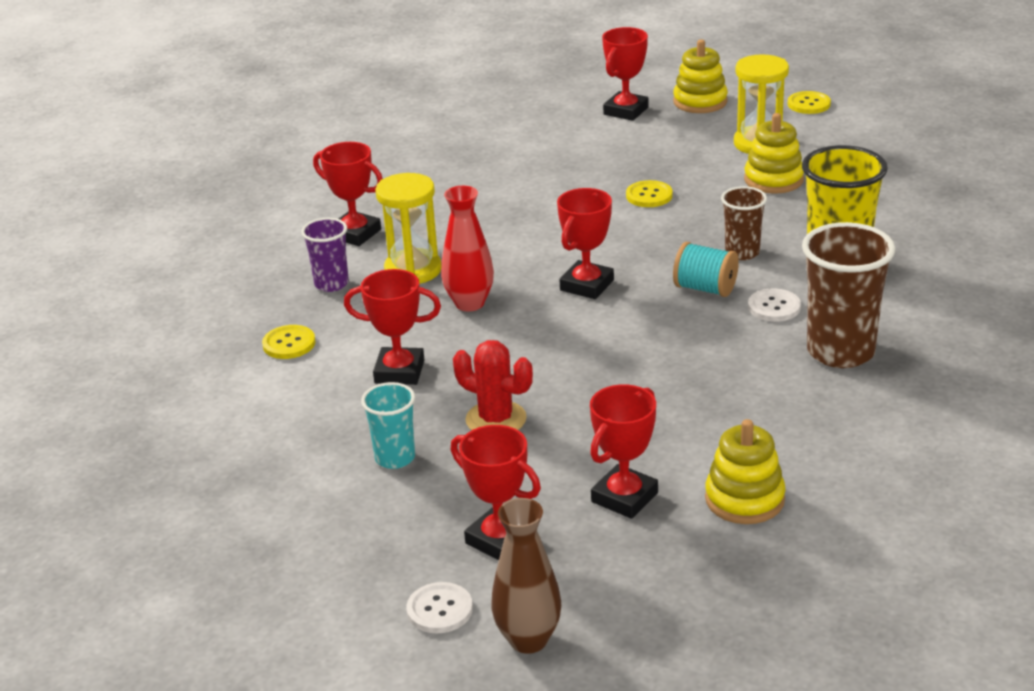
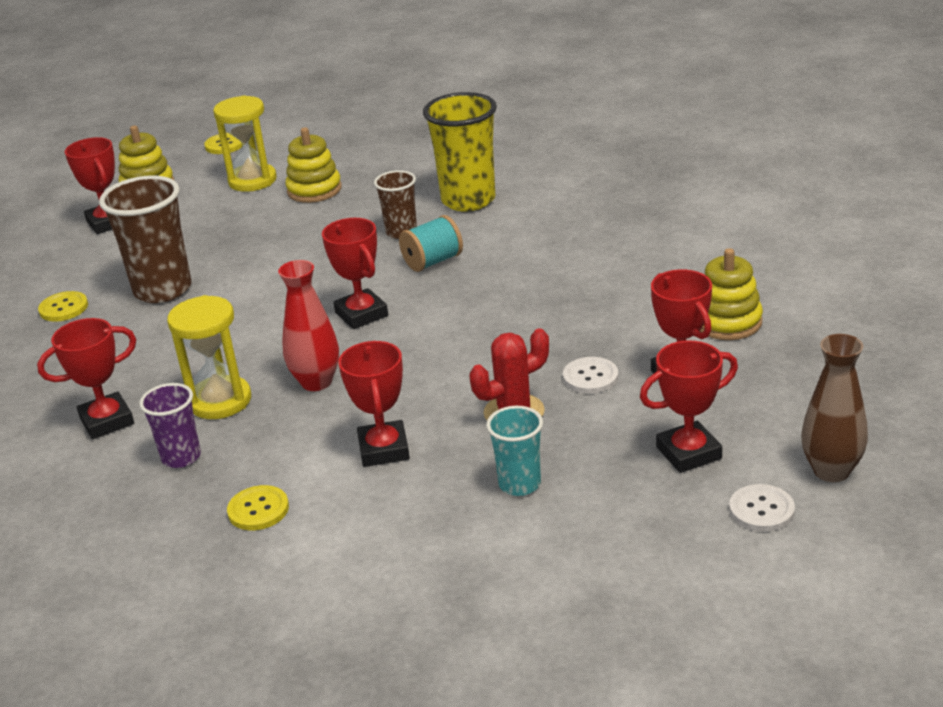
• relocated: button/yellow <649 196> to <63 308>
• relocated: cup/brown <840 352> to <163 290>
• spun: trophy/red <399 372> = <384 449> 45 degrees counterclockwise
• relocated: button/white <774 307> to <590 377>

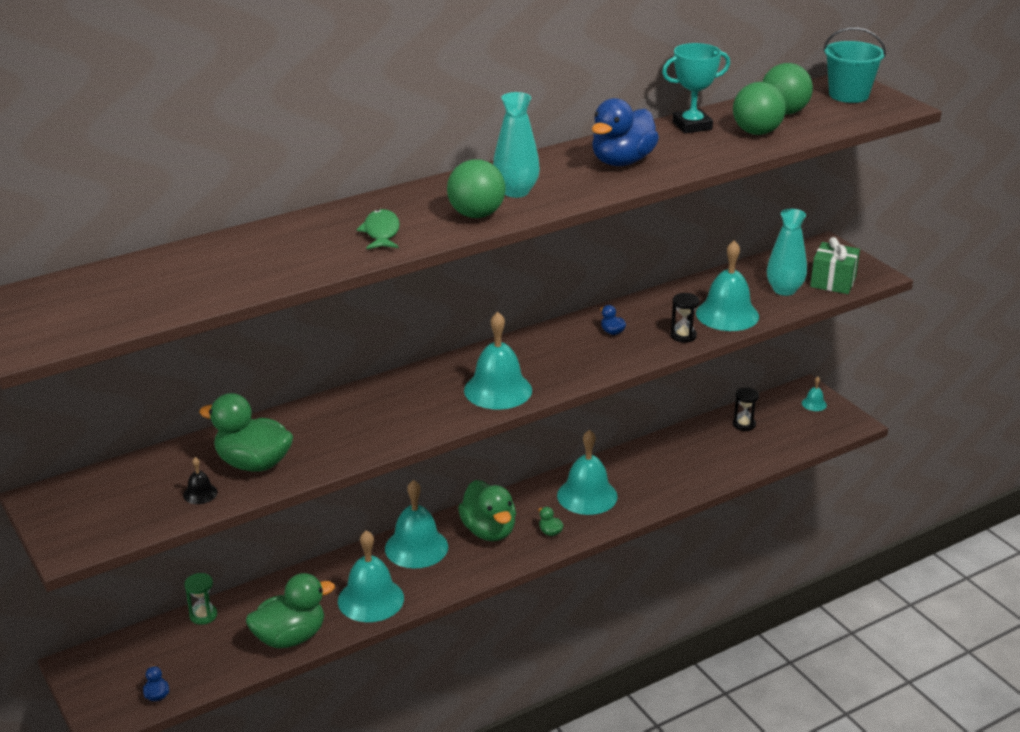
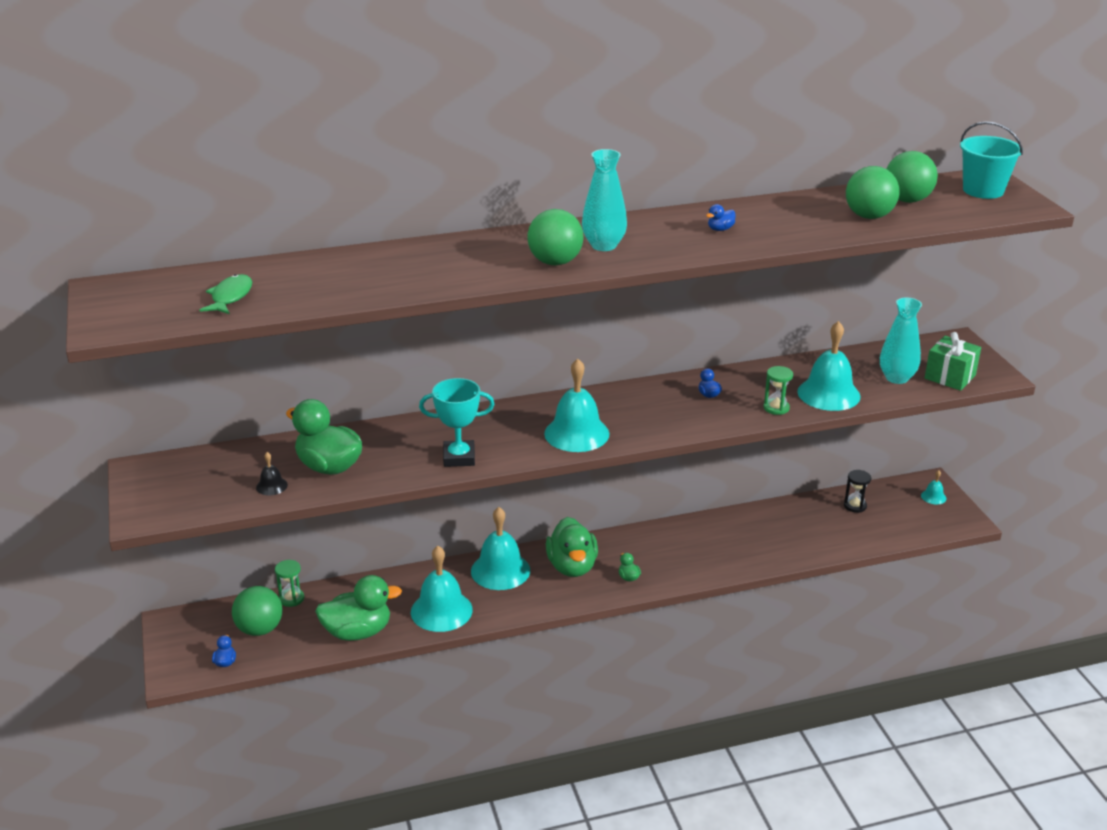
• relocated: trophy/turquoise <692 126> to <459 457>
• size: duck/blue <622 161> = <720 229> x0.41
• relocated: fish/green <381 232> to <230 297>
• colour: hourglass/black <683 336> to hourglass/green <776 408>
• missing: bell/turquoise <587 496>
• appeared: ball/green <260 629>

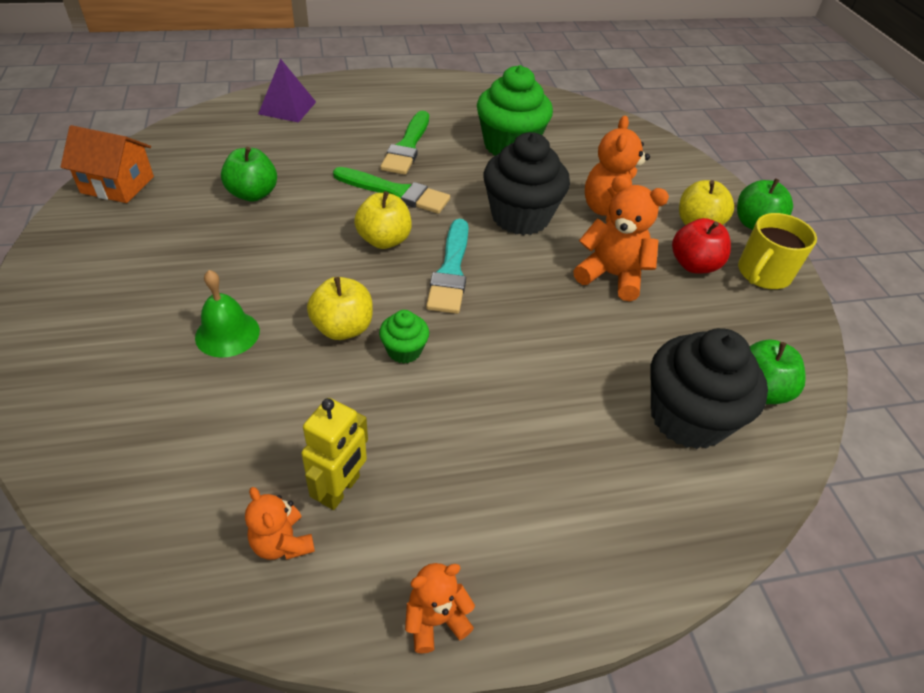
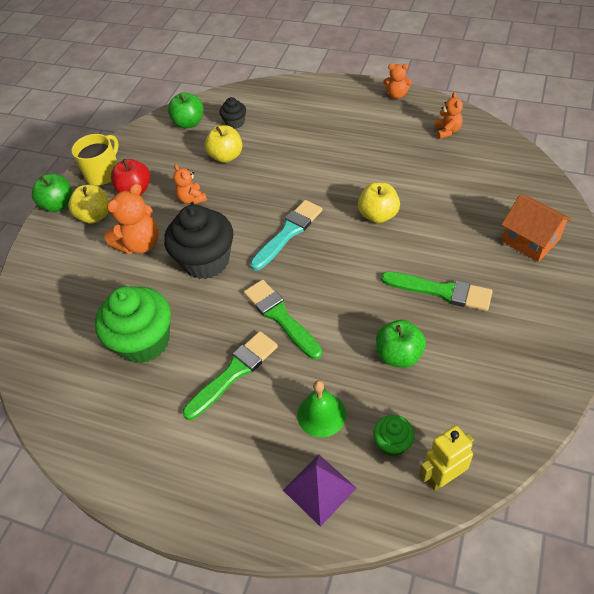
• relocated: house/orange <117 185> to <530 240>
• size: teddy bear/orange <612 275> = <192 199> x0.59
• relocated: apple/yellow <384 240> to <226 156>
• spun: mug/yellow <763 274> = <103 173> 45 degrees counterclockwise
• relocated: bell/green <227 334> to <321 414>
• relocated: cupcake/green <404 350> to <392 443>
• size: cupcake/black <688 417> = <235 123> x0.47
• relocated: robot/yellow <340 489> to <442 477>
• appeared: brush/green <441 291>

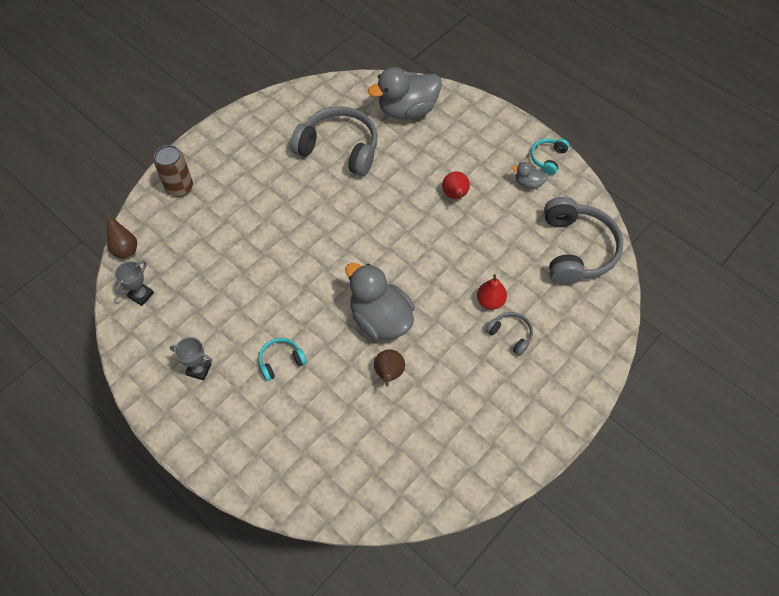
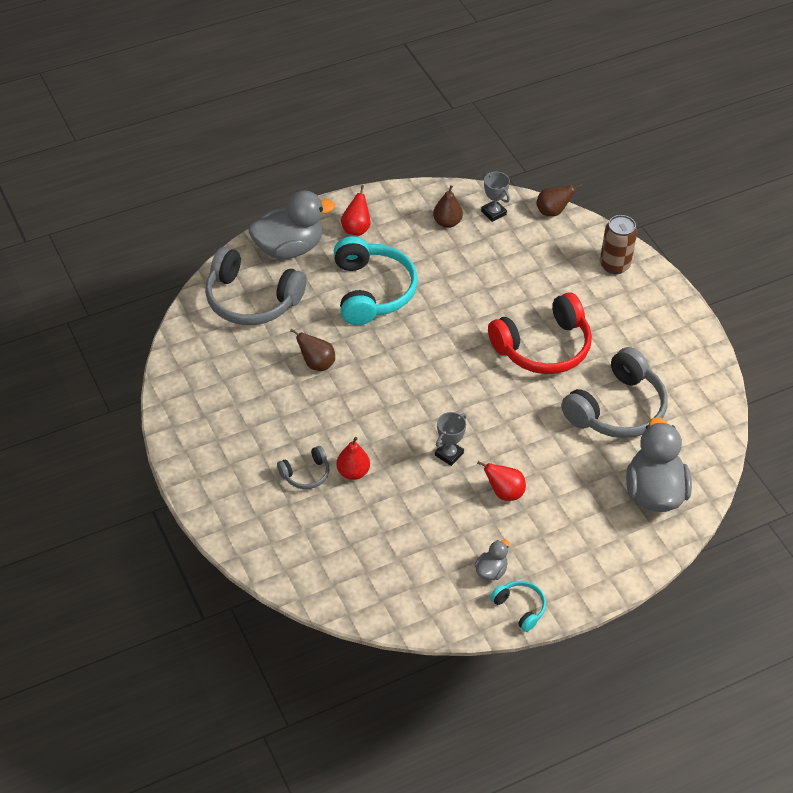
• relocated: headphones/grey <576 249> to <251 300>
• relocated: duck/grey <380 319> to <289 248>
• relocated: trophy/grey <199 369> to <449 454>
• size: headphones/turquoise <281 361> = <372 291> x2.09
• appeared: pear/red <356 229>
• appeared: pear/brown <447 222>
• appeared: headphones/red <543 347>

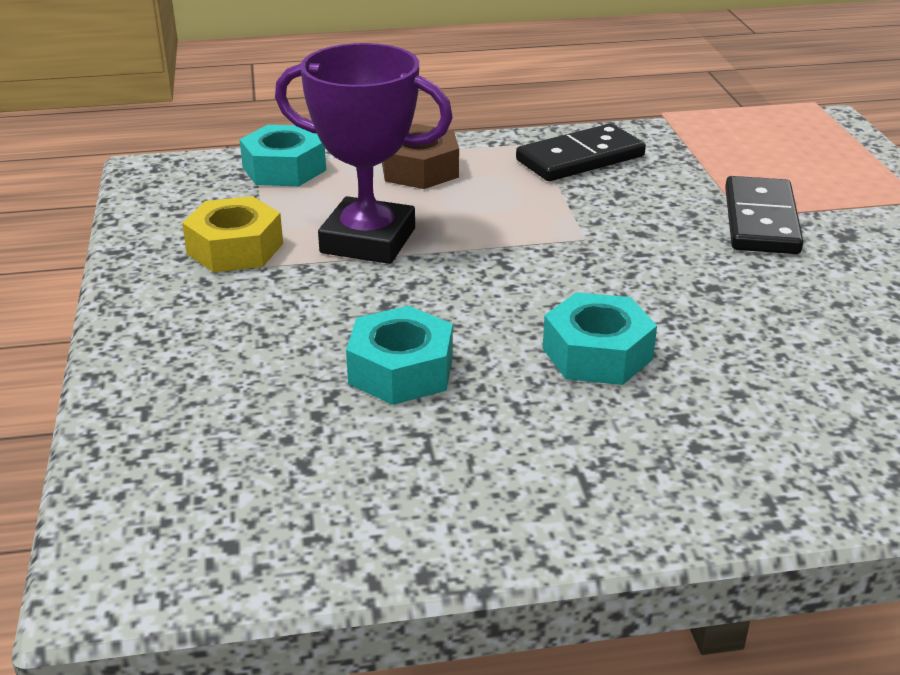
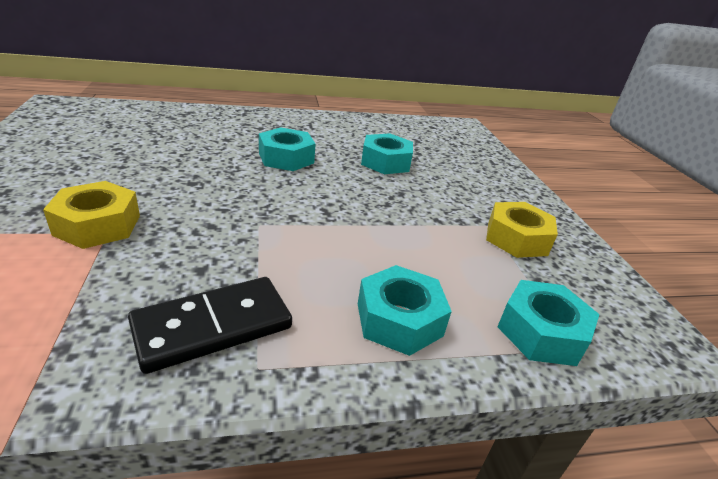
• missing: trophy/purple <368 241>
• colour: nut/brown <420 170> to nut/turquoise <399 319>
• exchanged: domino/black <761 221> to nut/yellow <97 225>

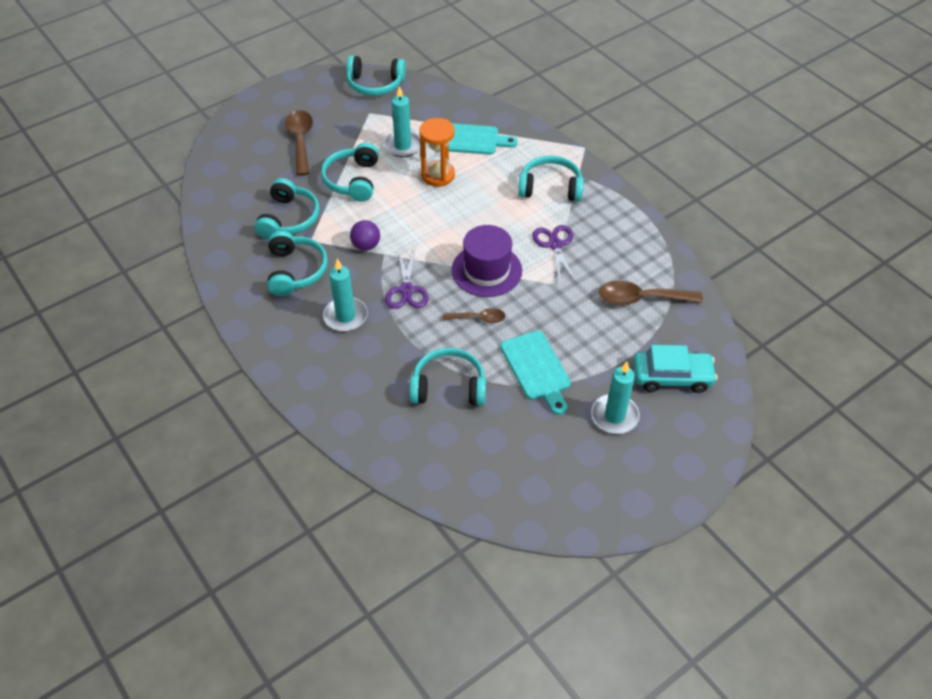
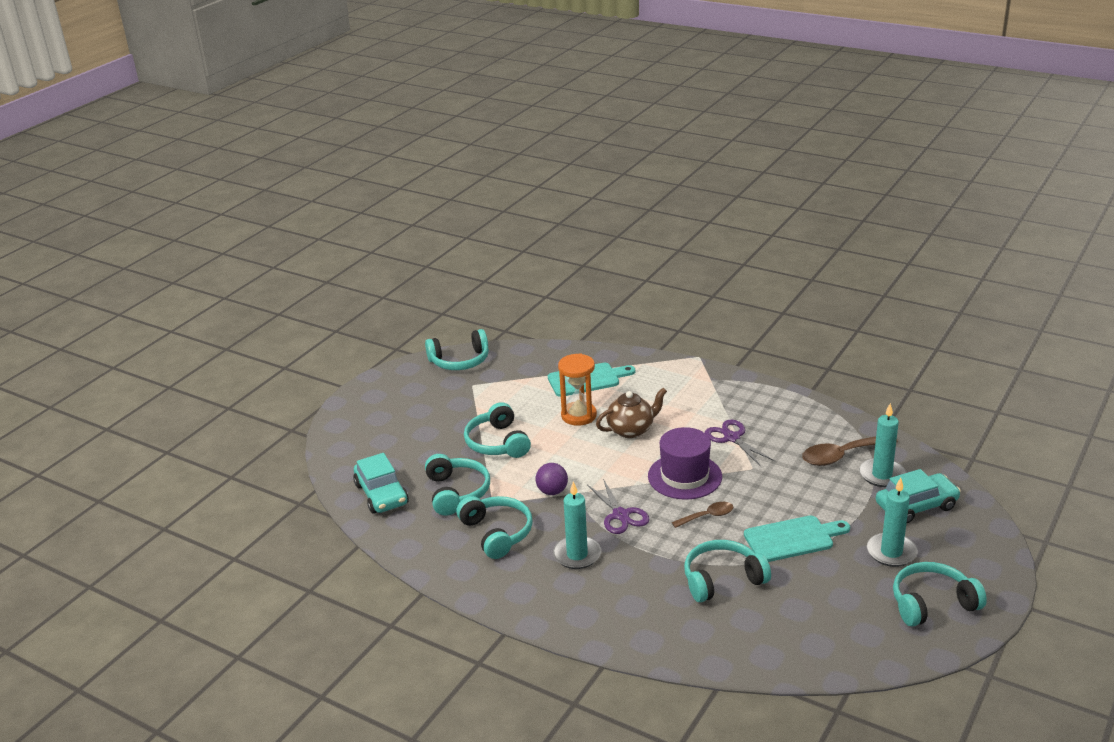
• relocated: candle/turquoise <403 146> to <882 475>
• missing: spoon/brown <300 141>
• relocated: headphones/turquoise <550 188> to <932 603>
• spun: cutting board/turquoise <536 369> = <792 539> 60 degrees counterclockwise
• appeared: teapot/brown <631 430>
• appeared: car/turquoise <381 494>

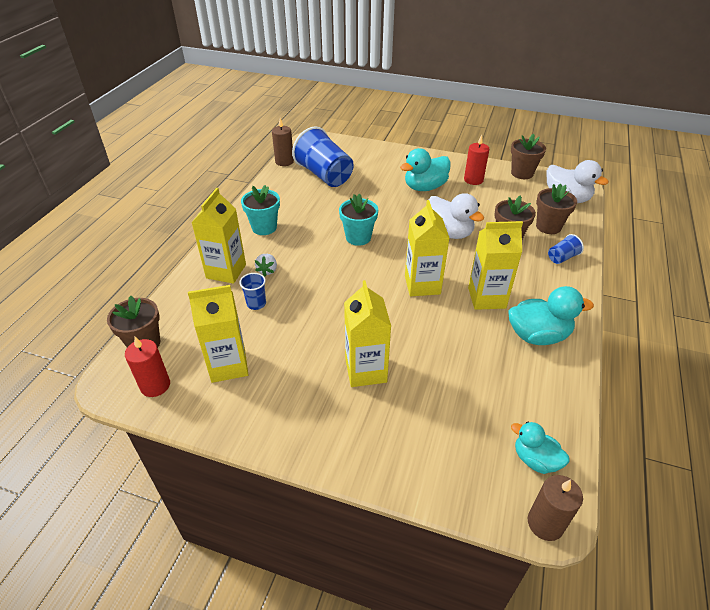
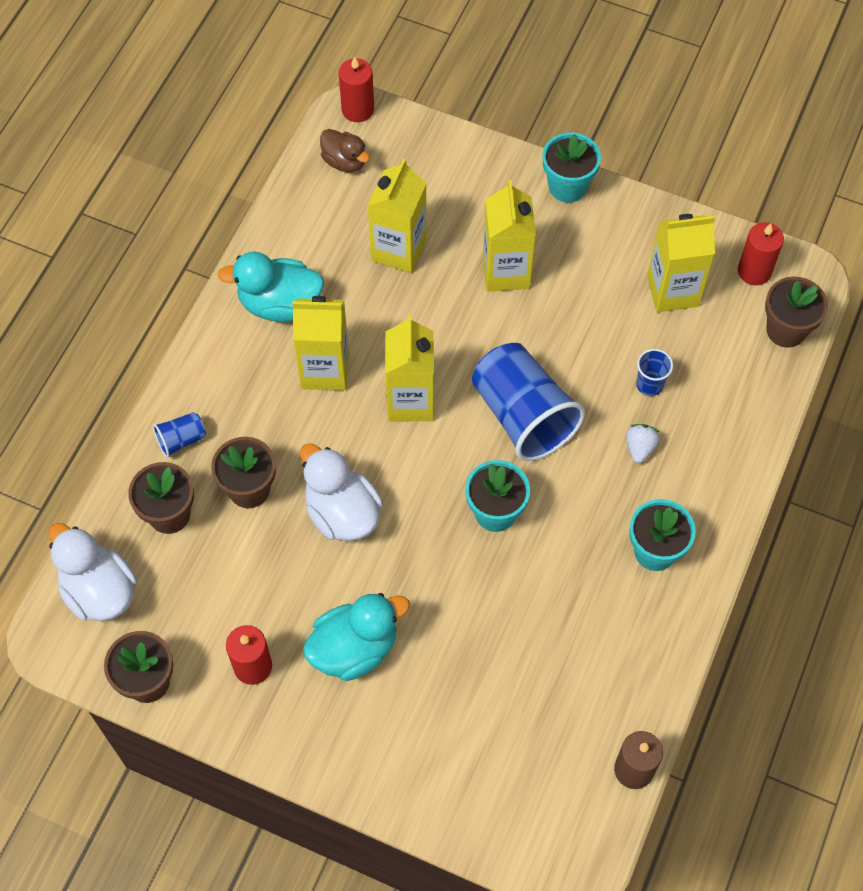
• relocated: cup/blue <324 175> to <523 415>
• relocated: carton/yellow <226 271> to <398 250>
• colour: duck/turquoise <535 460> to duck/brown <344 161>
• colour: candle/brown <545 523> to candle/red <358 109>
• appeared: flower pot/turquoise <567 186>

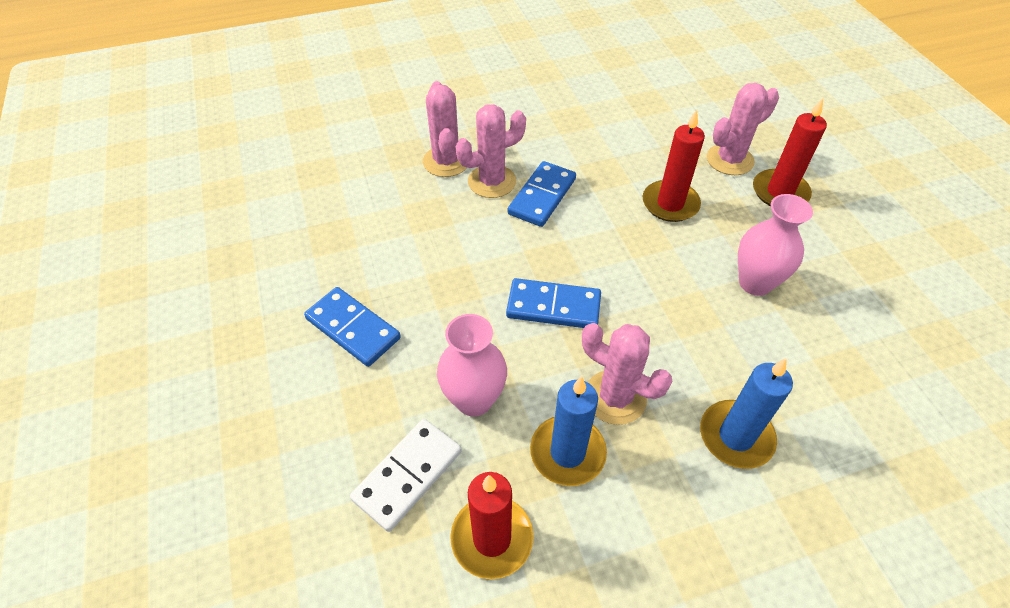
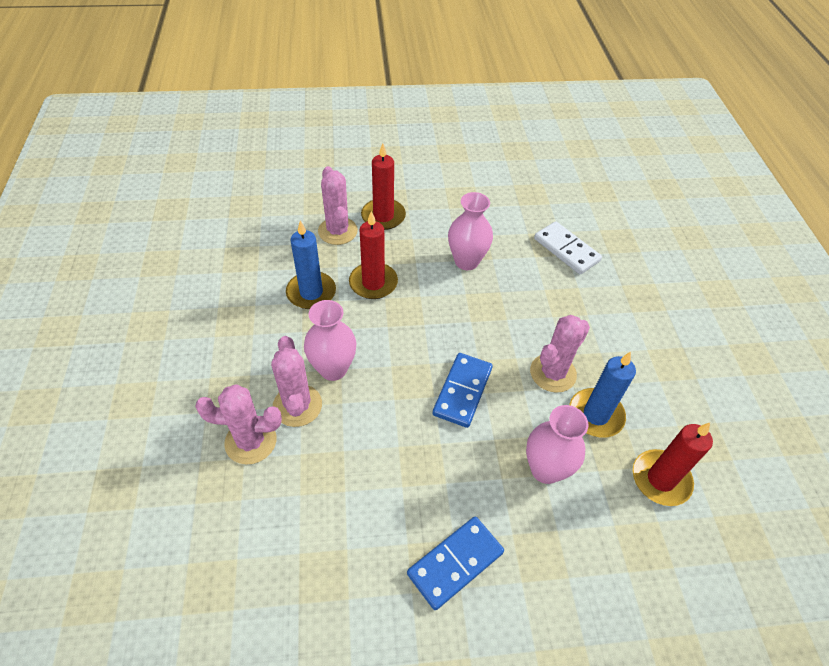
• exchanged: domino/blue <542 196> to vase/pink <333 369>
• relocated: candle/blue <736 436> to <311 292>
• relocated: domino/white <407 475> to <566 250>

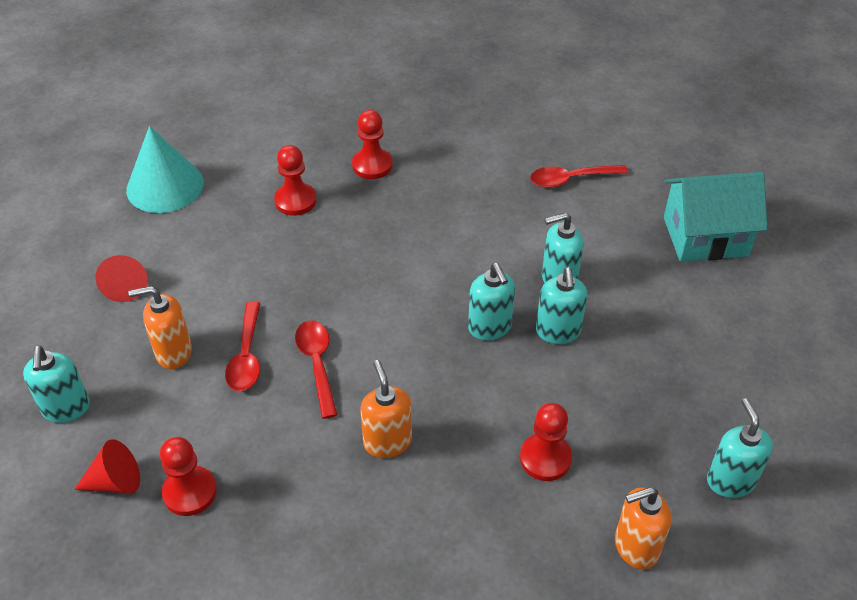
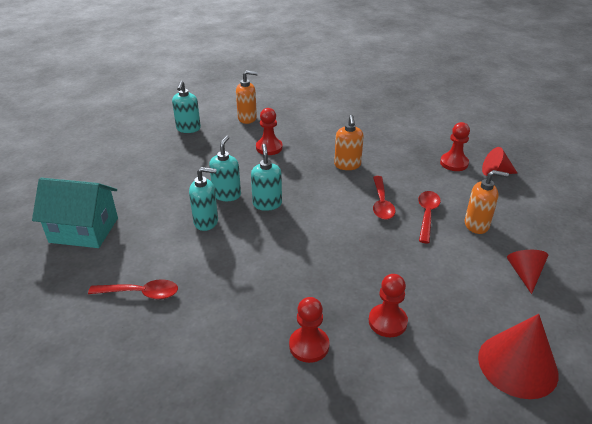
• colour: cone/turquoise <165 186> to cone/red <517 365>
• missing: soap dispenser/turquoise <66 408>

